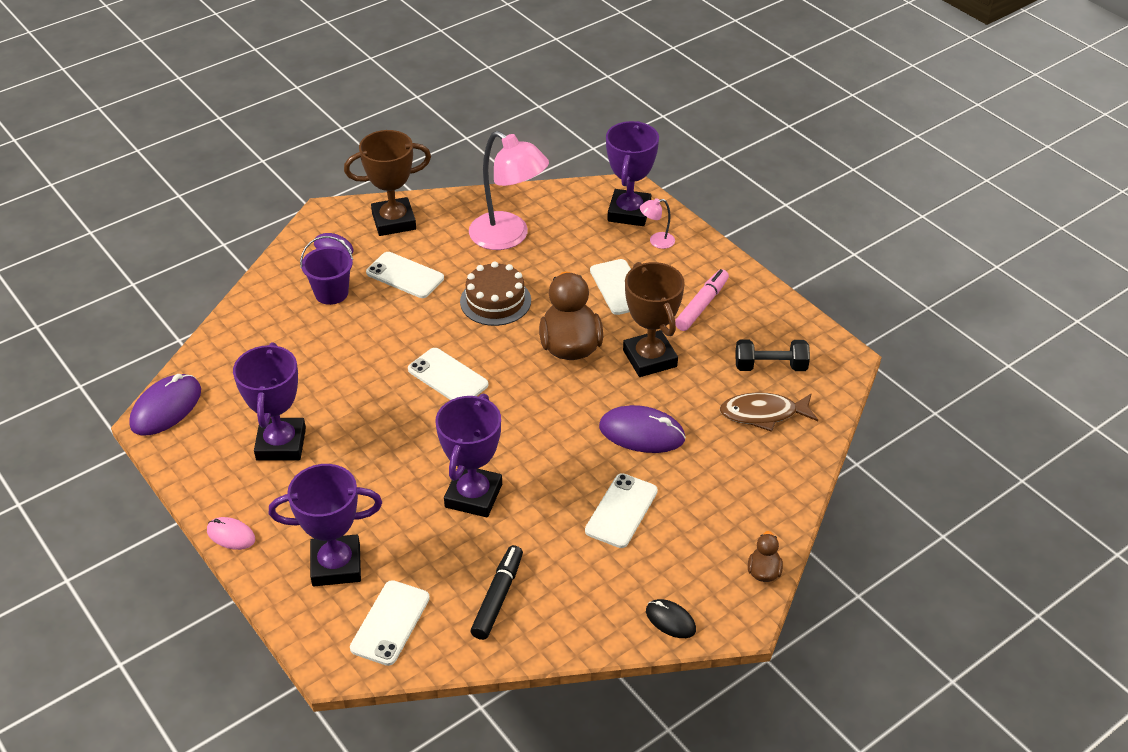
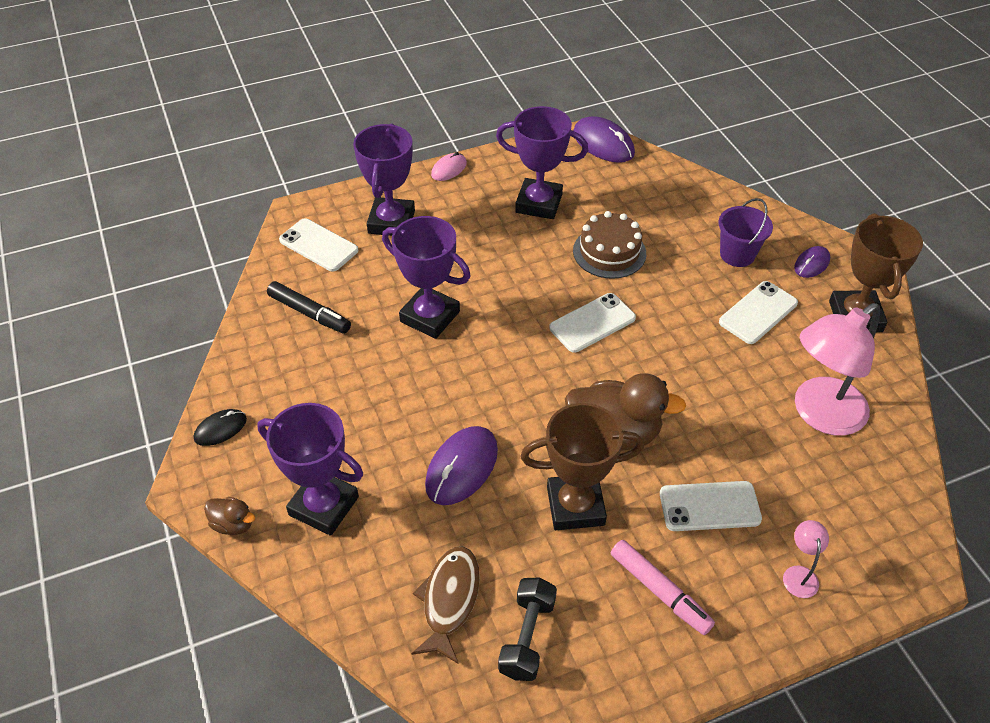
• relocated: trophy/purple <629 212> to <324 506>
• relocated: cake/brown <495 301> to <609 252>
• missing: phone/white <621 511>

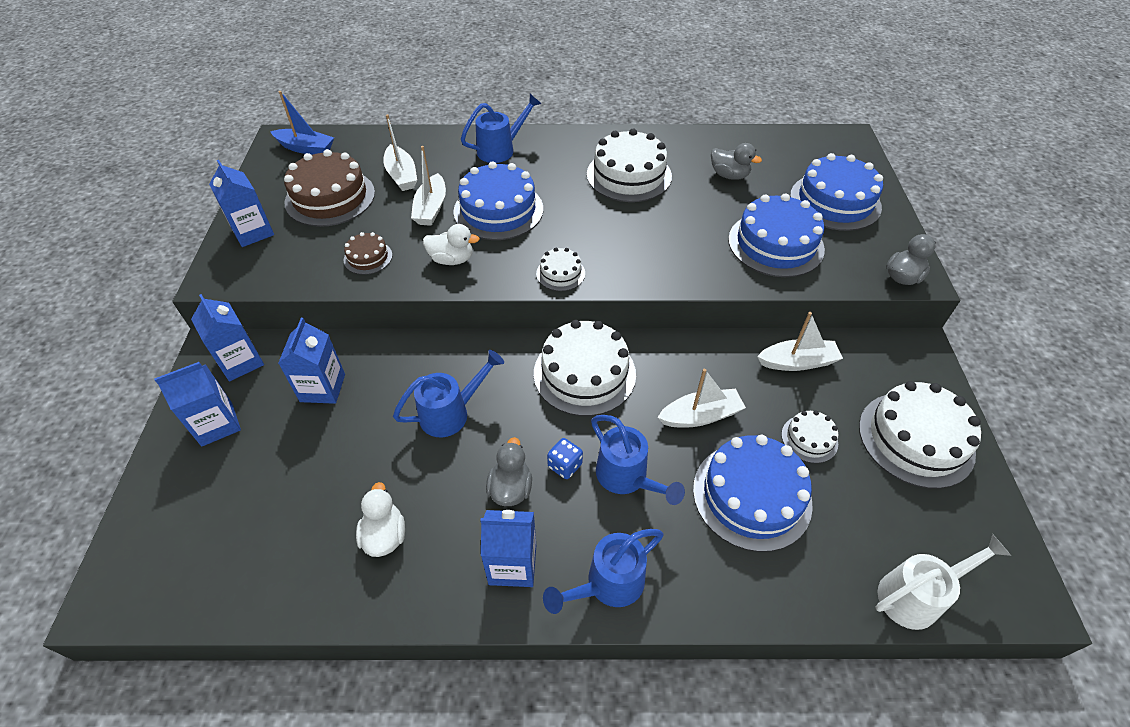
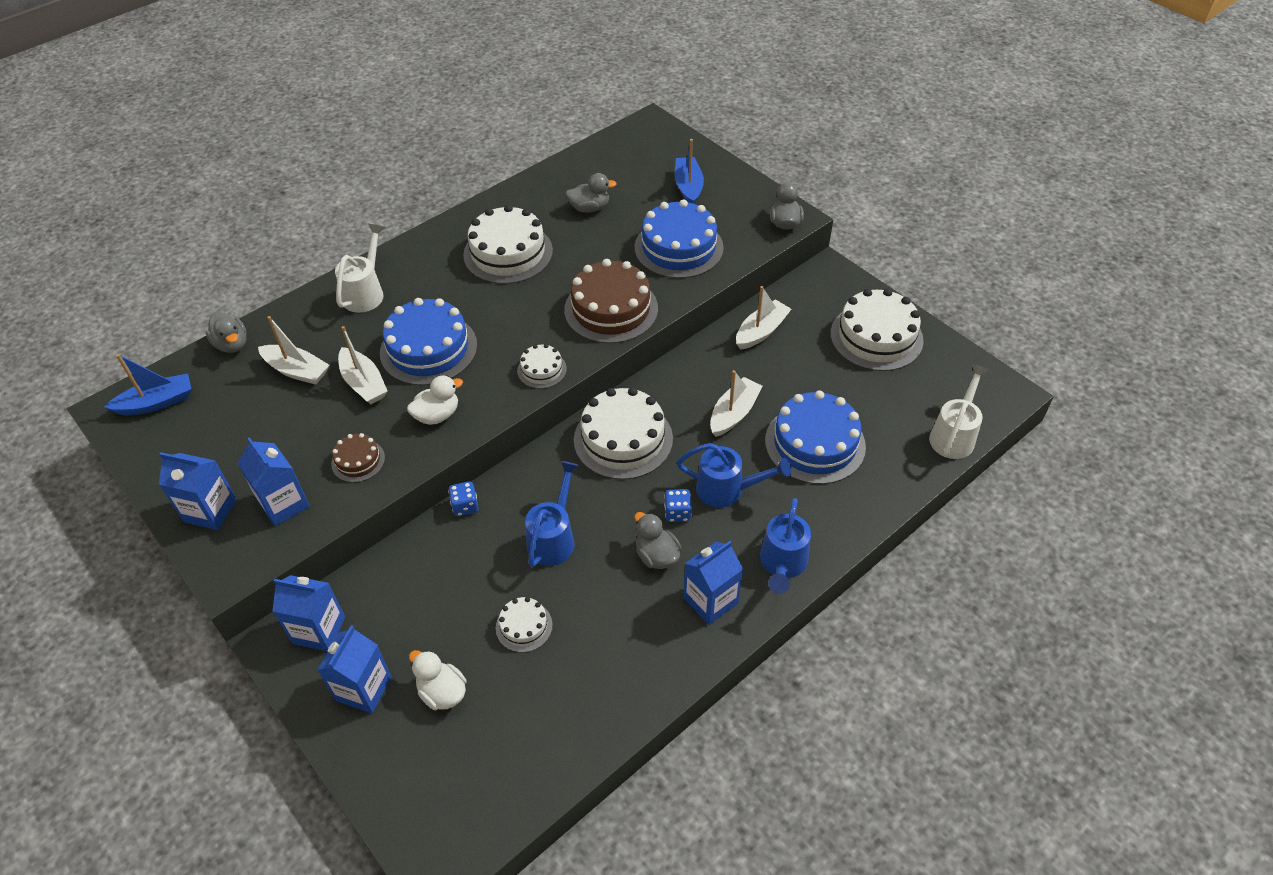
• colour: watering can/blue <500 150> to watering can/white <366 293>
• relocated: cake/brown <330 197> to <611 309>
• exchanged: cake/blue <835 201> to boat/blue <688 187>
• relocated: carton/blue <322 388> to <284 504>
• relocated: cake/white <809 439> to <524 626>
• relocated: duck/white <385 535> to <442 692>
• appeared: duck/grey <232 344>
• appeared: dice/blue <465 506>

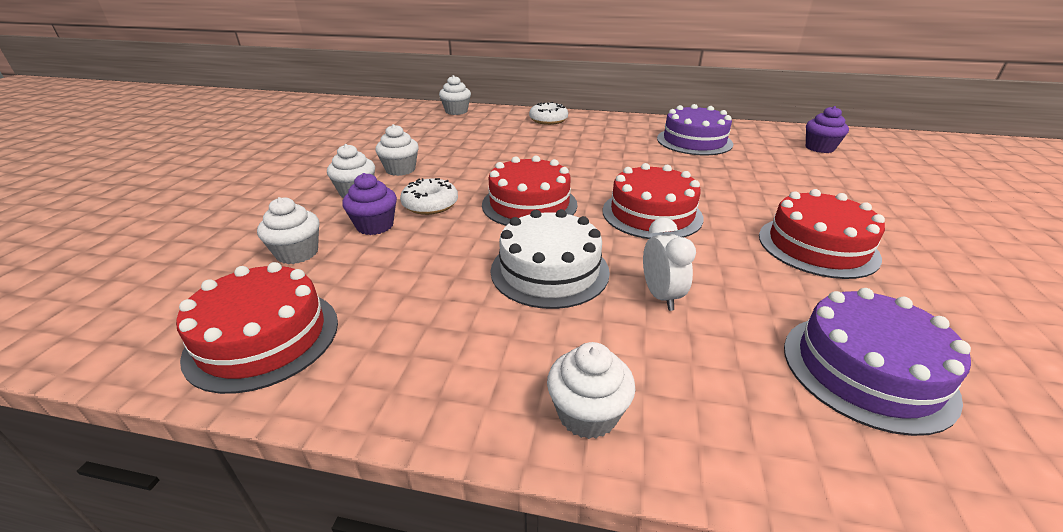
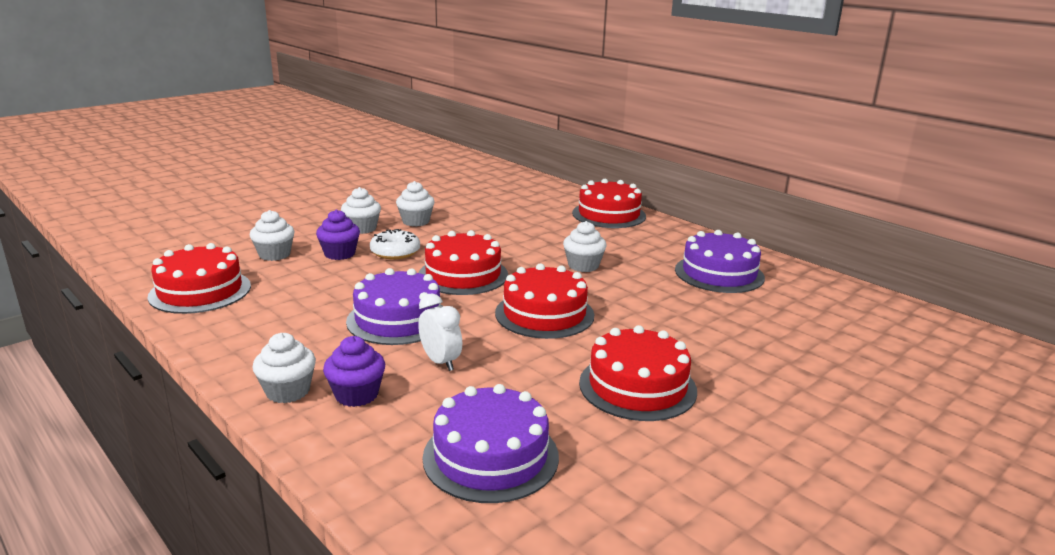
• relocated: cupcake/white <456 111> to <583 266>
• exchanged: donut/white <548 120> to cake/red <609 214>
• relocated: cupcake/purple <819 148> to <356 395>
• colour: cake/white <549 270> to cake/purple <398 319>
• spun: clock/white <660 296> = <440 362> 60 degrees counterclockwise

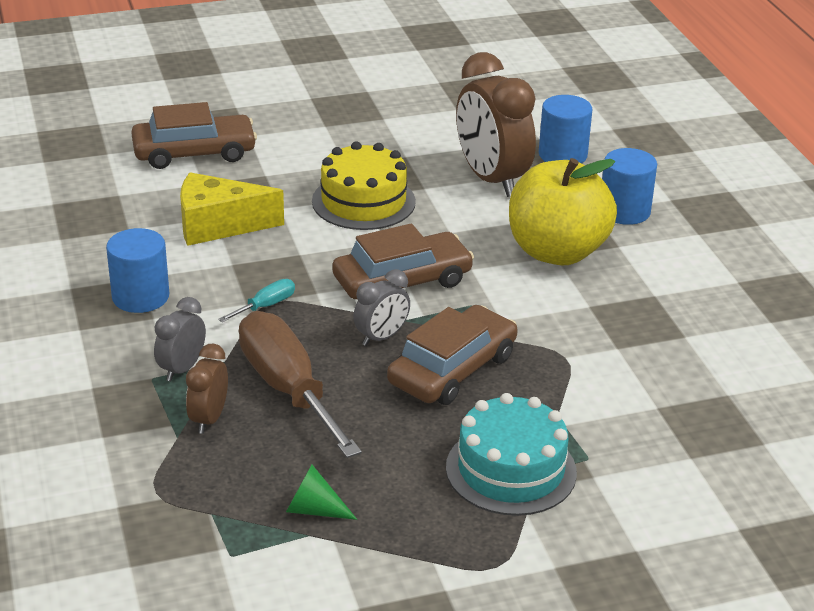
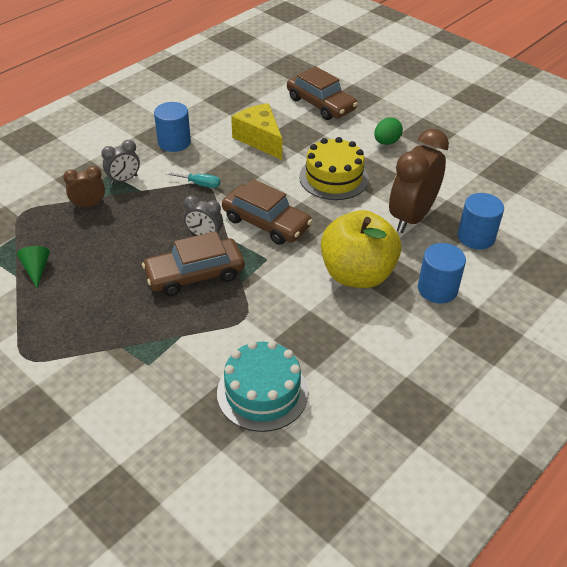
• spun: clock/grey <182 369> = <124 180> 150 degrees clockwise
• spun: car/brown <452 369> = <195 274> 150 degrees clockwise
• missing: screwdriver/brown <288 389>
• relocated: cake/turquoise <511 470> to <262 392>
• appeared: egg/green <386 142>

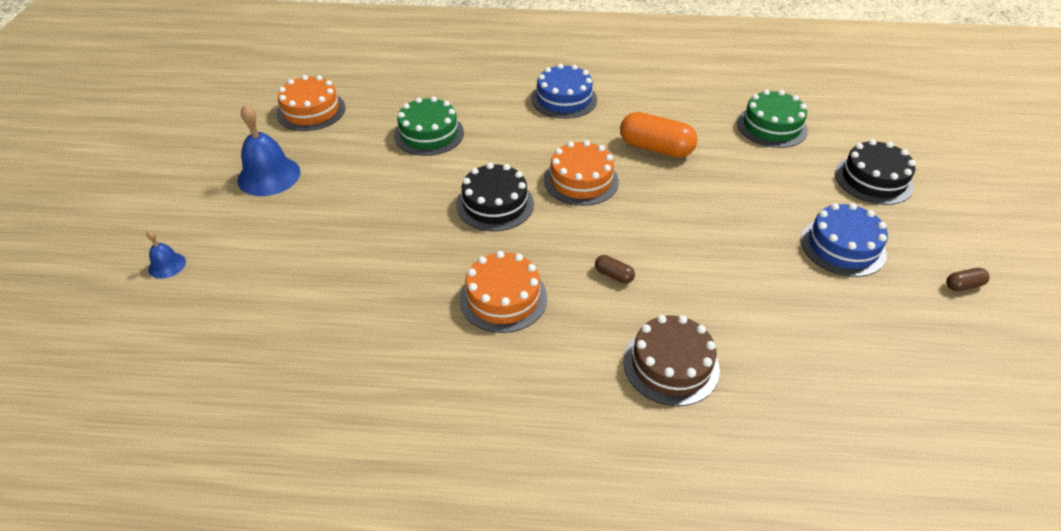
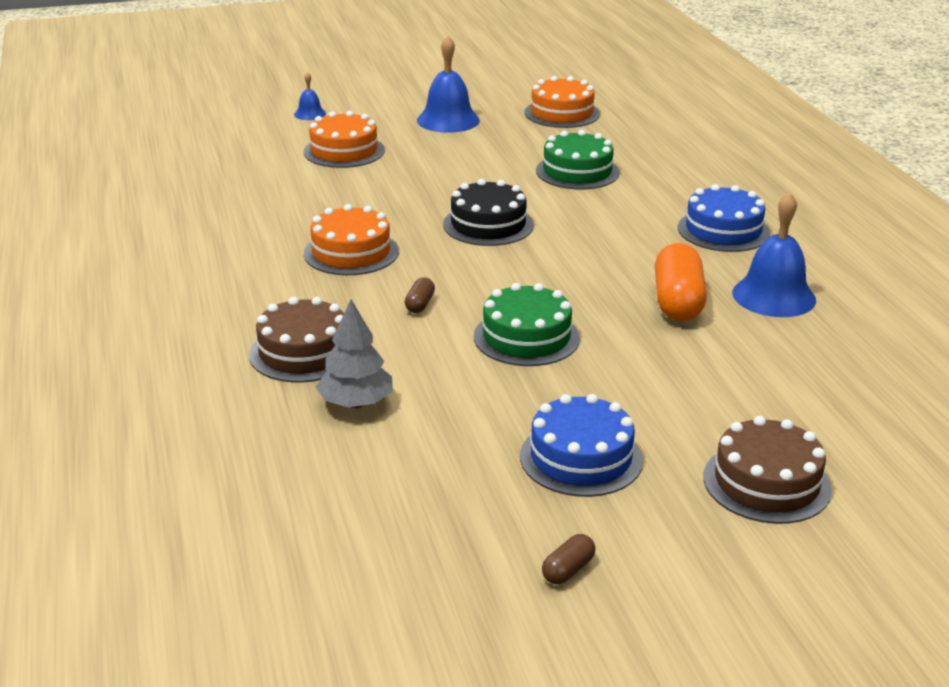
• relocated: cake/green <771 126> to <526 337>
• colour: cake/black <873 180> to cake/brown <766 483>
• relocated: cake/orange <581 180> to <344 151>
• spun: capsule/brown <963 285> = <568 570> 75 degrees clockwise
• appeared: bell/blue <774 296>
• appeared: tree/grey <356 403>

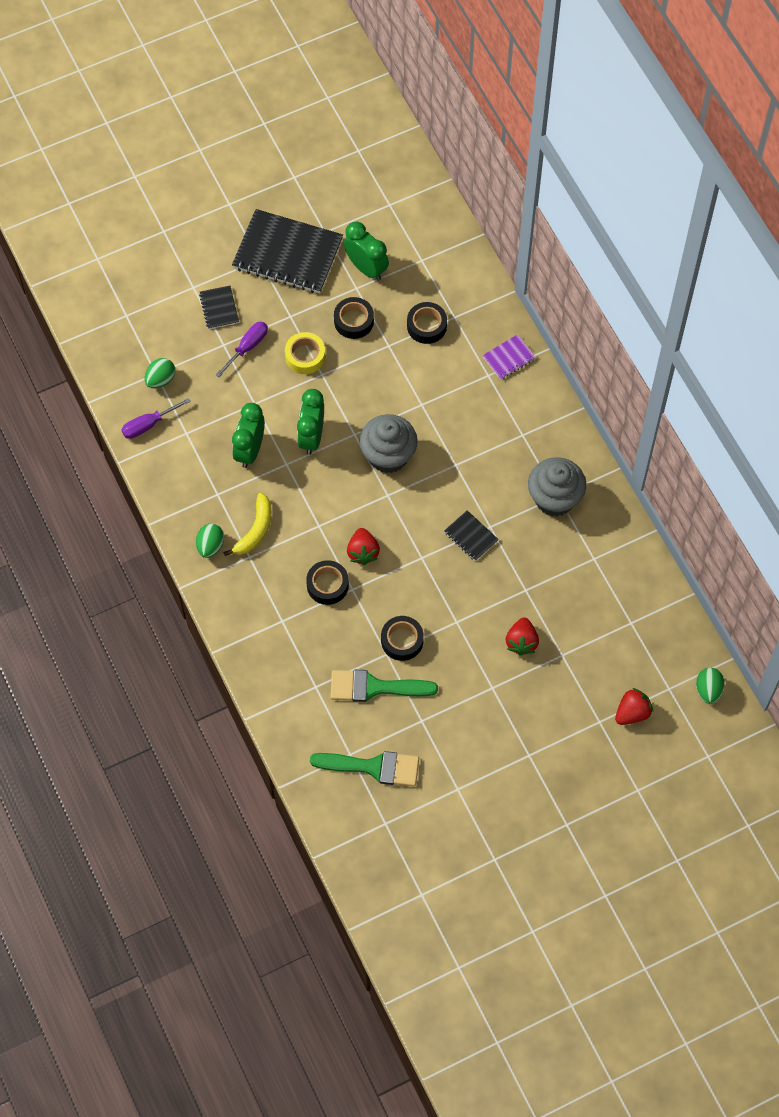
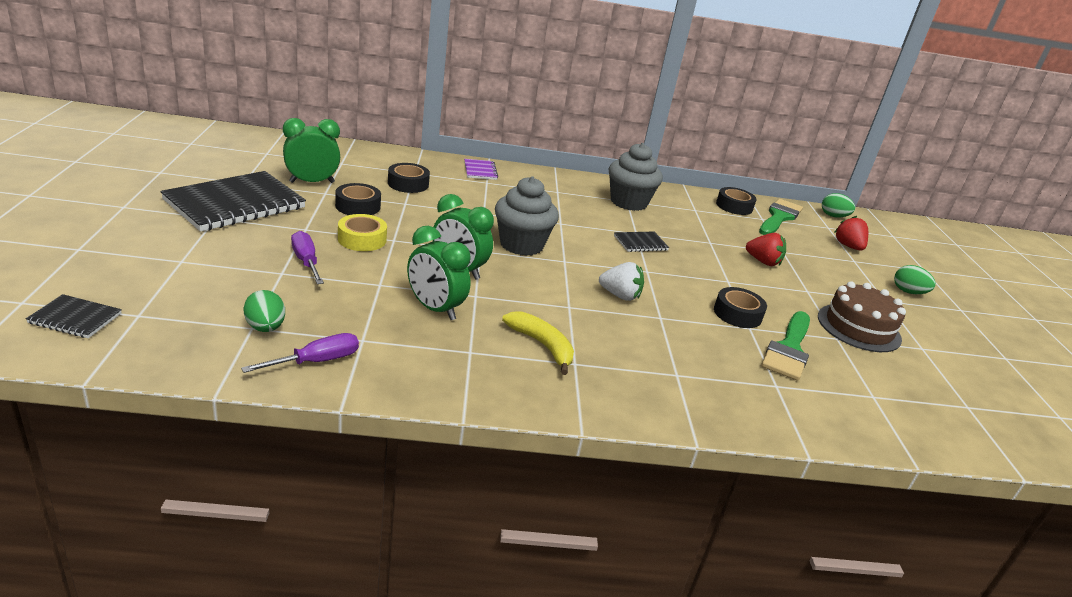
• relocated: notebook/black <219 308> to <75 318>
• spun: screwdriver/purple <149 424> = <316 361> 120 degrees counterclockwise
• relocated: egg/green <210 546> to <908 292>
• colour: strawberry/red <363 552> to strawberry/white <620 295>
• relocated: tape/black <327 585> to <734 206>
• relocated: brush/green <373 767> to <779 217>
• appeared: cake/brown <858 327>

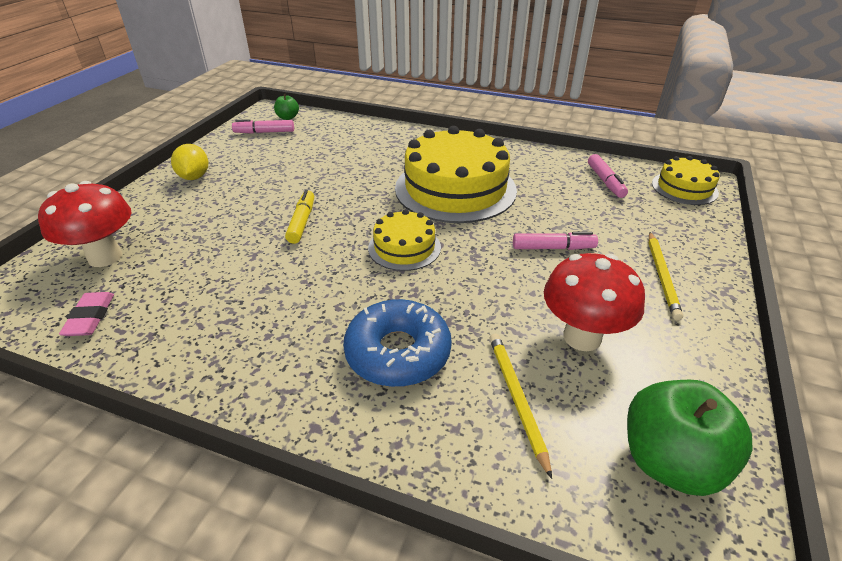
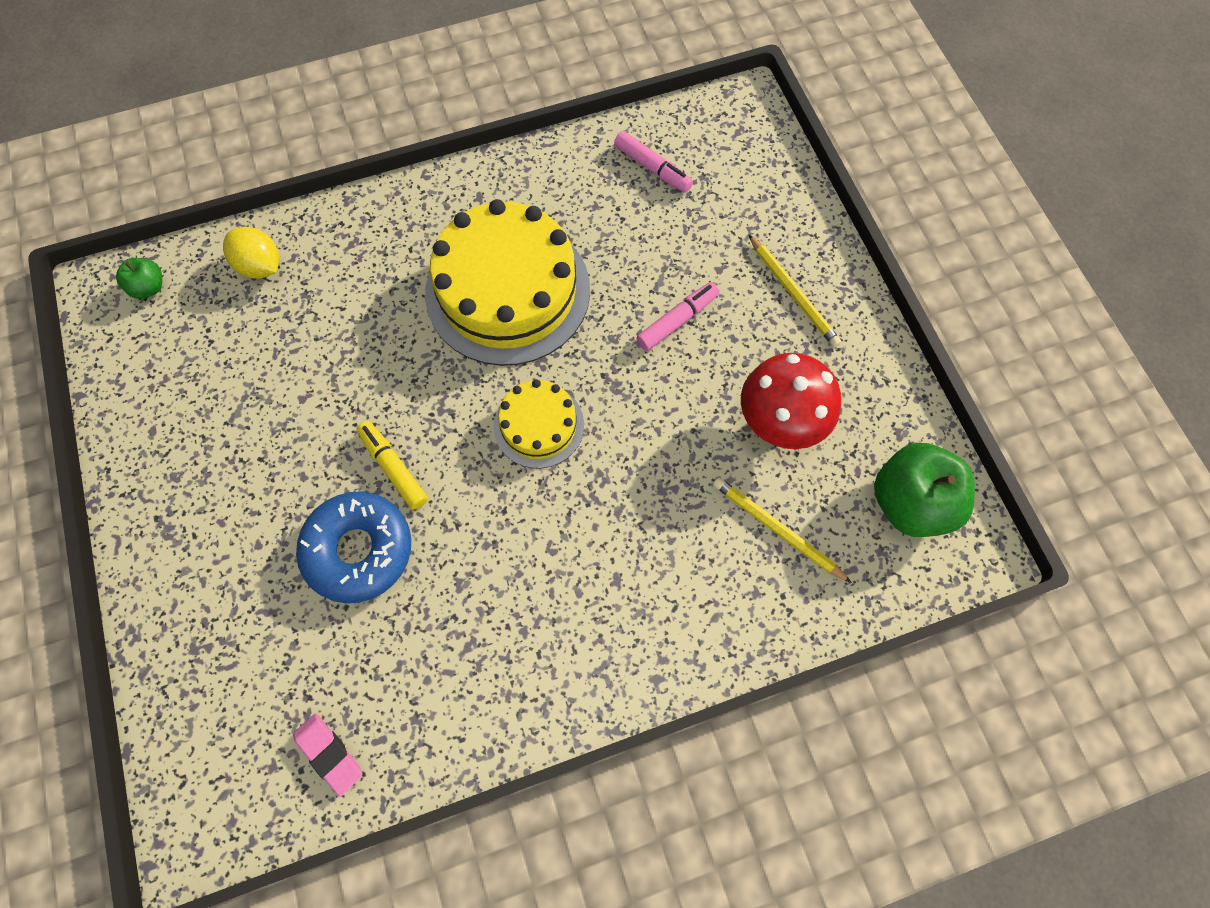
• missing: marker/pink <264 132>
• relocated: lemon/yellow <194 177> to <261 266>
• missing: cake/yellow <684 188>
• missing: mushroom/red <105 257>
• relocated: donut/blue <398 352> to <359 550>

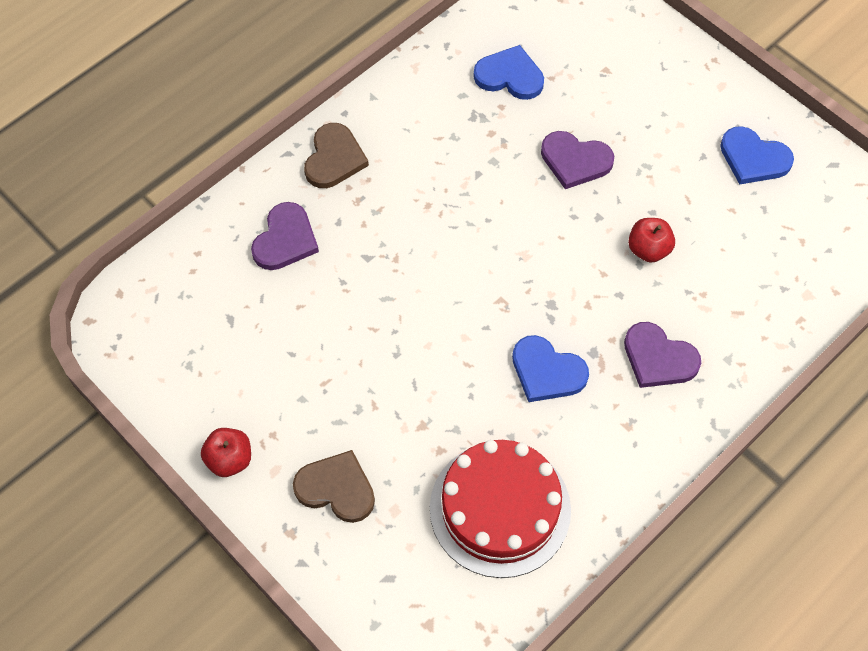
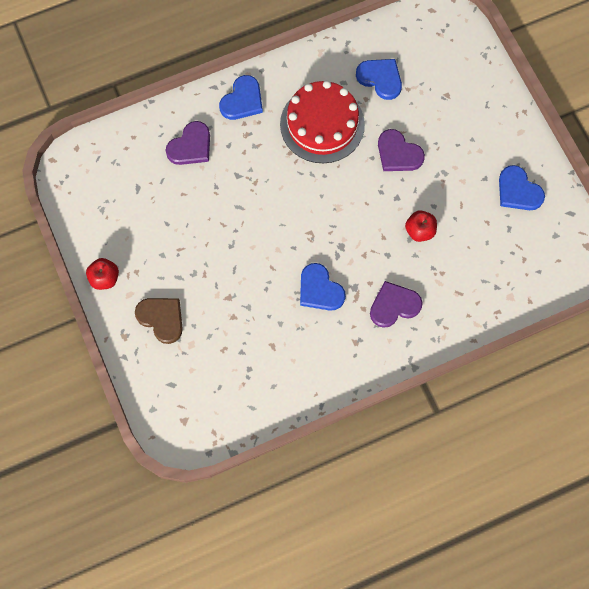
• colour: heart/brown <334 158> to heart/blue <242 100>
• spun: heart/purple <658 358> = <394 305> 105 degrees clockwise
• relocated: cake/red <500 508> to <322 124>

